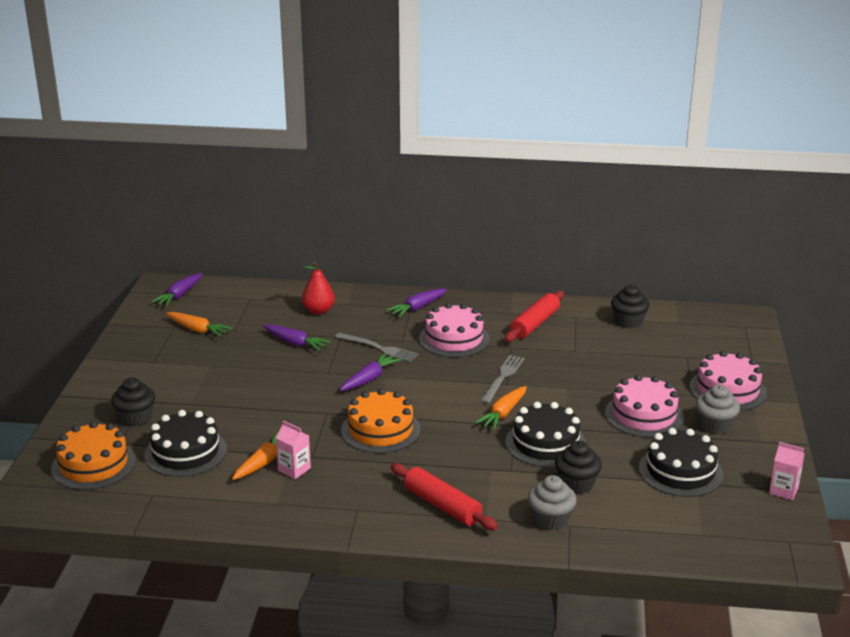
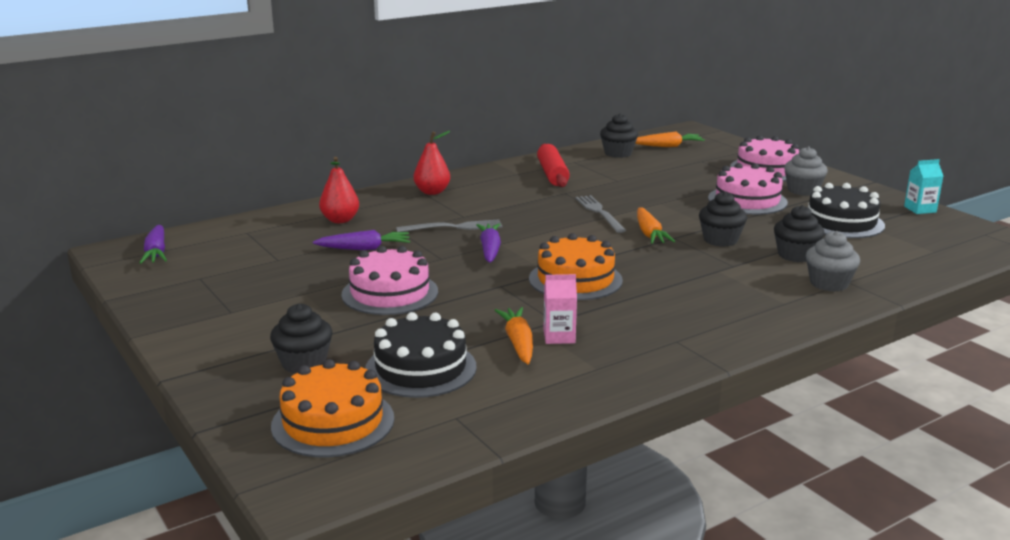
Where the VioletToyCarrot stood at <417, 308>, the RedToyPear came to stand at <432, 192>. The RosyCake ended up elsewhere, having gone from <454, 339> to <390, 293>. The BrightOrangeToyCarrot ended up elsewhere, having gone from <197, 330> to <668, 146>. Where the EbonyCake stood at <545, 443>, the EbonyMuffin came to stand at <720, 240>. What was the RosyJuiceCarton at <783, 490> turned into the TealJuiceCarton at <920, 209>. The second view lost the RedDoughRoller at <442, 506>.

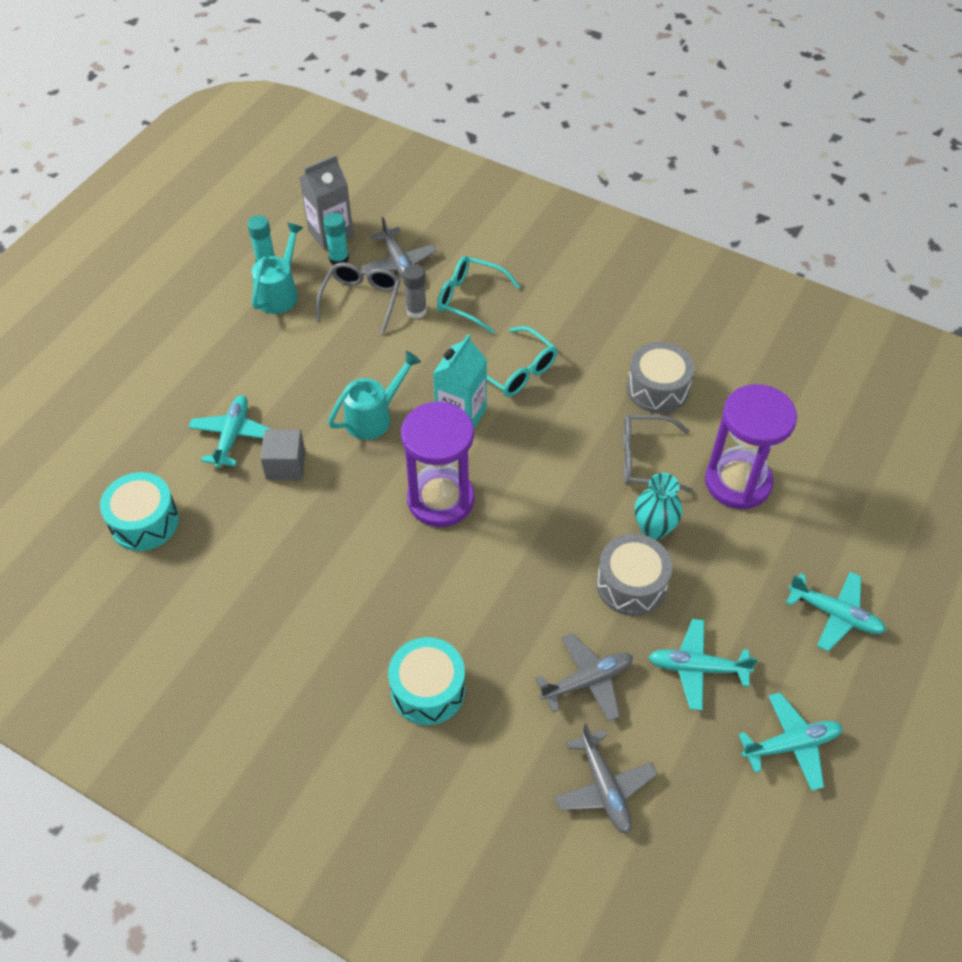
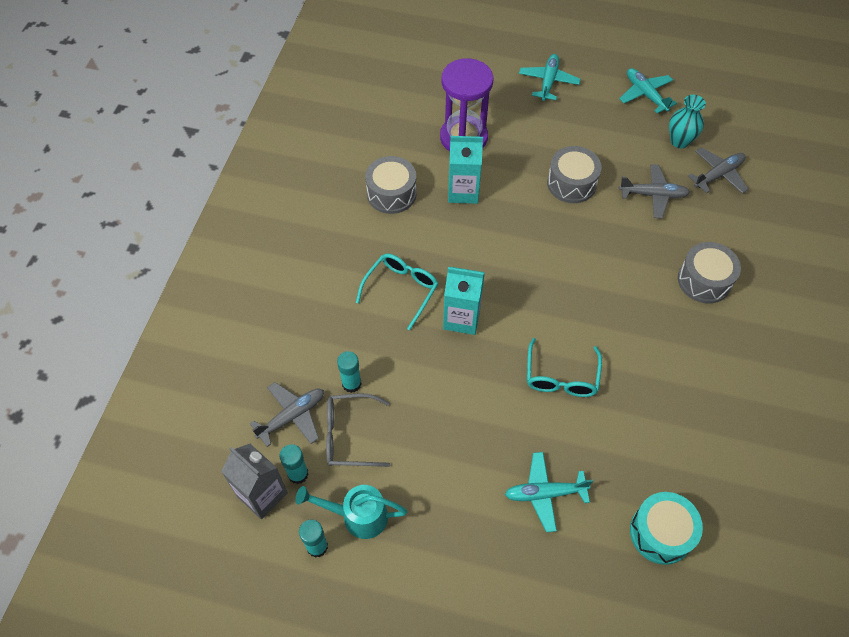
The TealGlasses ended up elsewhere, having gone from <469, 299> to <561, 377>. What was the GreyGlueStick at <416, 311> turned into the TealGlueStick at <351, 384>. The second view lost the TealWateringPot at <374, 417>. The second view lost the VioletSandglass at <440, 499>. Where the GreyGlasses stood at <645, 460>, the TealJuiceCarton came to stand at <463, 191>. The second view lost the GreyCube at <286, 465>. The TealFlowerVase ended up elsewhere, having gone from <653, 529> to <679, 141>. The second view lost the TealToyPlane at <697, 668>. The GreyToyPlane at <587, 681> ended up facing another way, 135 degrees clockwise from before. What was the TealSnareDrum at <428, 690> turned into the GreySnareDrum at <704, 280>.

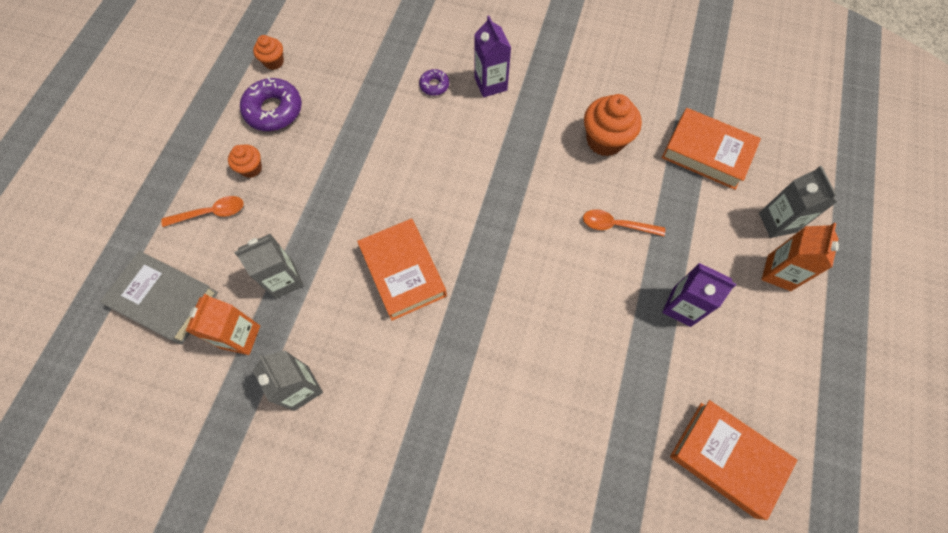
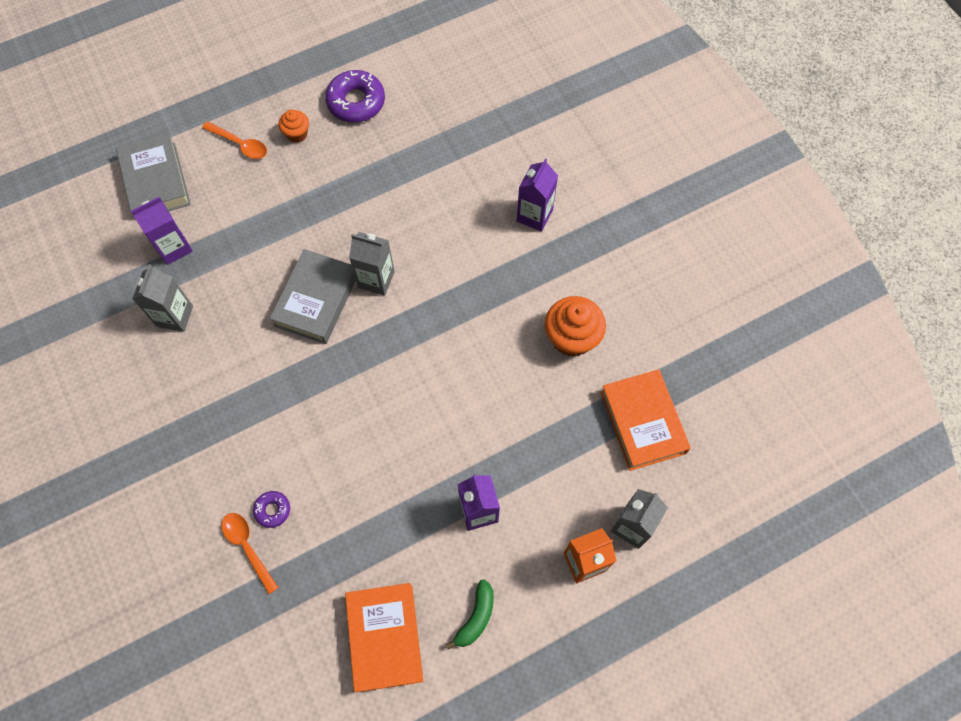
The second view lost the BrightOrangeMuffin at <274, 62>. The VioletDonut ended up elsewhere, having gone from <434, 85> to <272, 510>. The BrightOrangeSpoon ended up elsewhere, having gone from <616, 225> to <247, 547>. What was the BrightOrangeHardcover at <403, 272> turned into the GreyHardcover at <316, 300>. The GreyJuiceCarton ended up elsewhere, having gone from <284, 280> to <376, 279>. What was the BrightOrangeJuiceCarton at <240, 337> turned into the VioletJuiceCarton at <174, 247>. The second view gained the GreenToyBanana at <476, 617>.

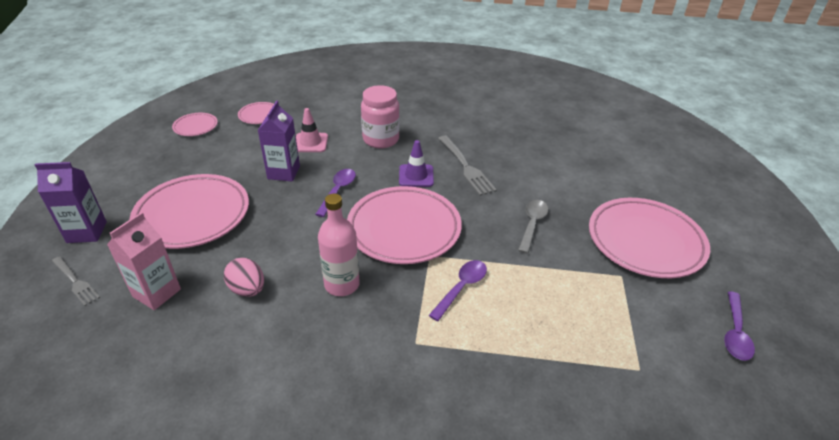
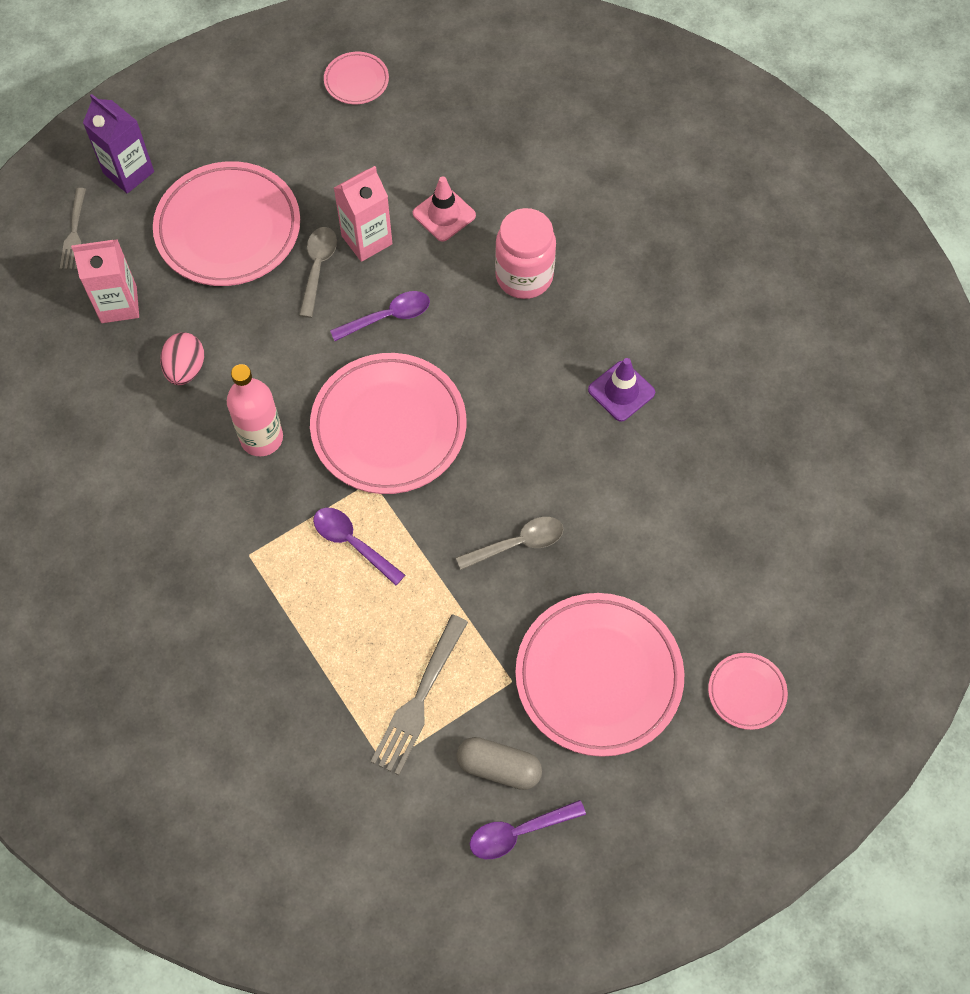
What was the VioletJuiceCarton at <283, 172> turned into the RosyJuiceCarton at <367, 240>. The RosyFlatDish ended up elsewhere, having gone from <259, 115> to <746, 692>. The GreyDinnerFork ended up elsewhere, having gone from <465, 166> to <419, 698>. The VioletSafetyCone ended up elsewhere, having gone from <416, 176> to <621, 391>. The VioletSpoon at <461, 288> ended up facing another way, 135 degrees counterclockwise from before. The second view gained the GreySpoon at <318, 268>. The second view gained the GreyPill at <498, 767>.

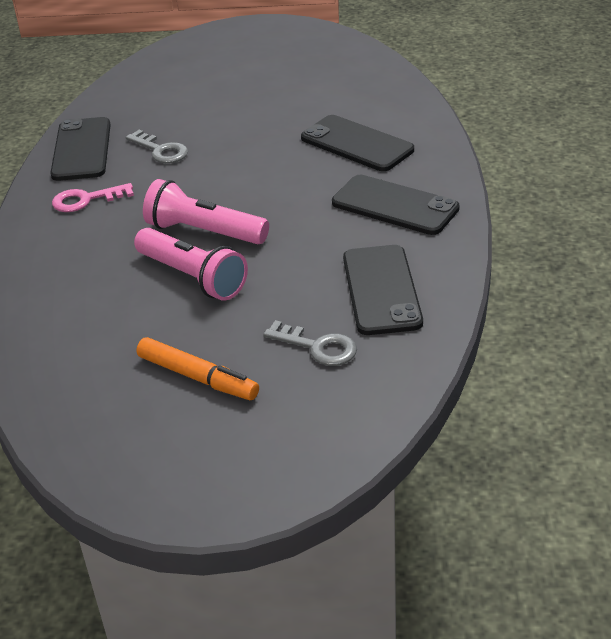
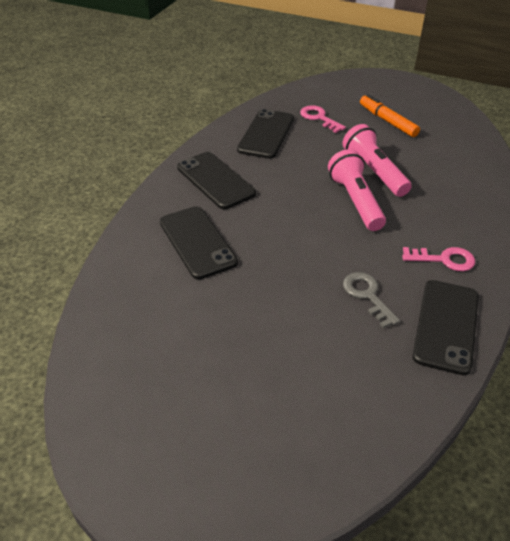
The RosyTorch at <204, 232> ended up facing another way, 150 degrees counterclockwise from before. What was the GreyKey at <317, 347> turned into the RosyKey at <319, 118>.

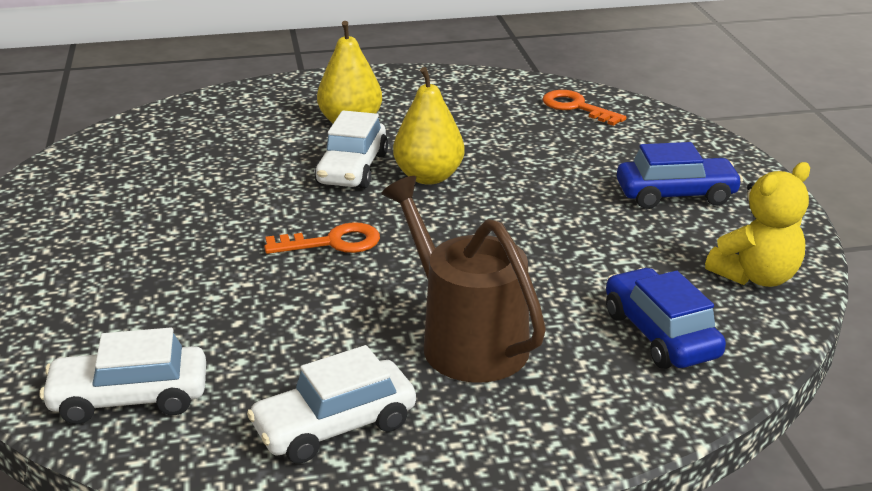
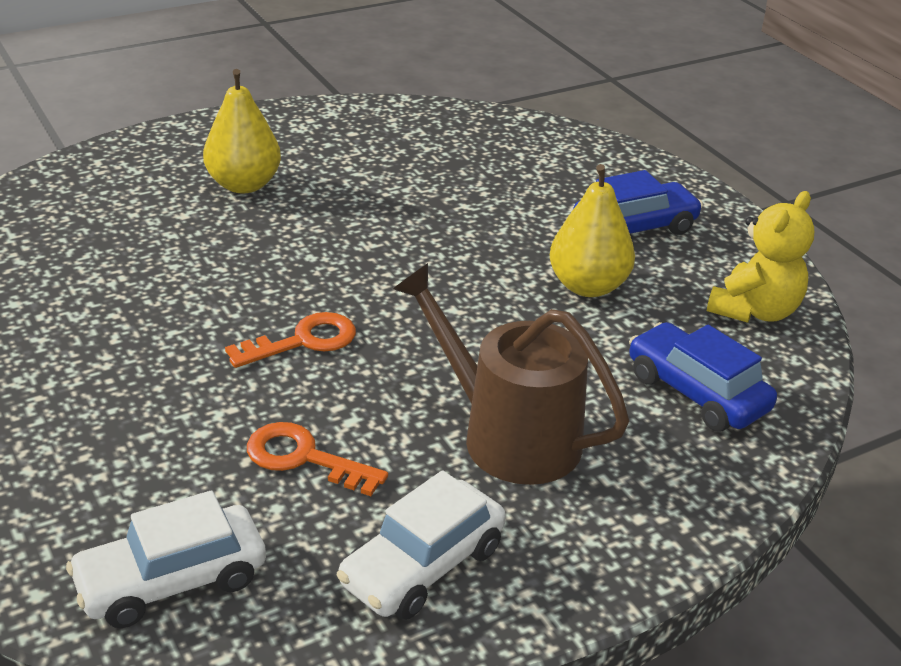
The YellowToyPear ended up elsewhere, having gone from <428, 177> to <588, 286>. The BrightOrangeKey ended up elsewhere, having gone from <576, 107> to <304, 458>. The second view lost the WhiteToyCar at <352, 169>.

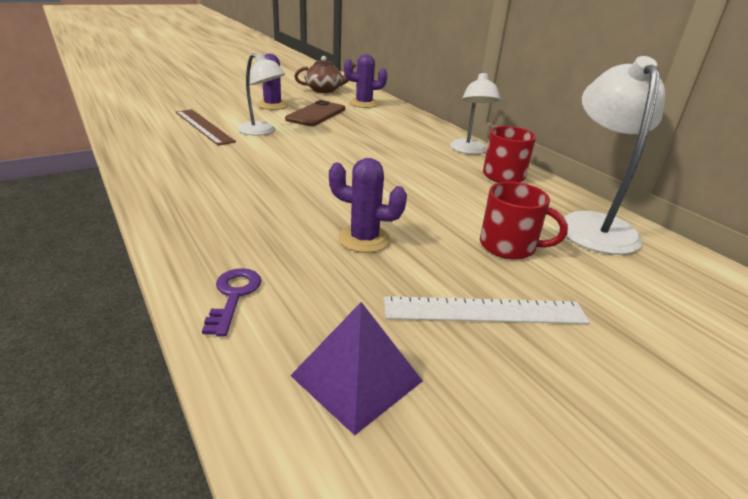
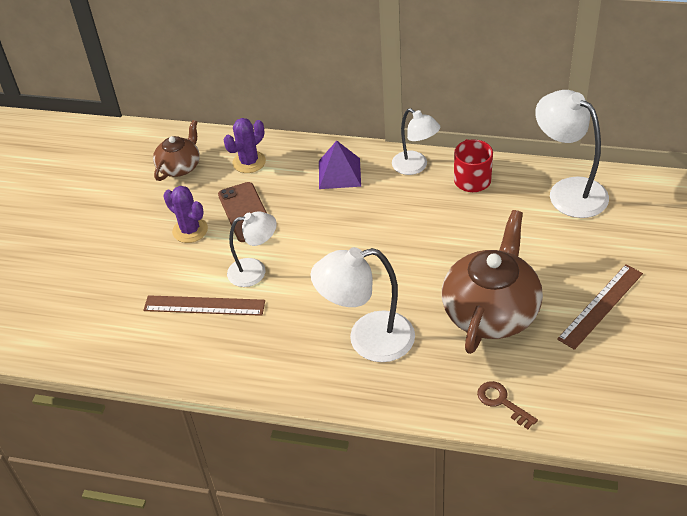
Where the VioletSaguaroCactus stood at <364, 239>, the RussetTeaPot came to stand at <491, 311>. The second view lost the RedTeaMug at <509, 246>. What was the VioletKey at <233, 296> turned into the RussetKey at <502, 402>. What was the WhiteRuler at <485, 311> turned into the RussetRuler at <601, 306>. The VioletPyramid ended up elsewhere, having gone from <356, 378> to <339, 173>. The second view gained the WhiteLamp at <368, 340>.

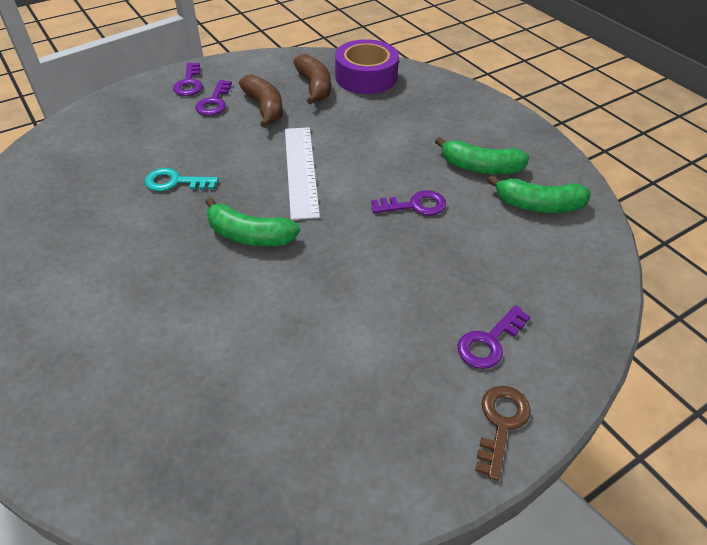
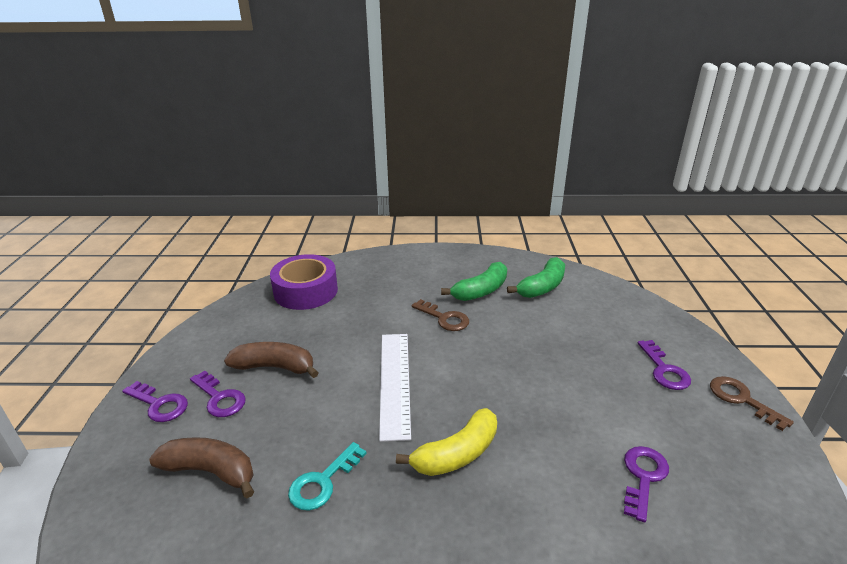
The RussetToyBanana ended up elsewhere, having gone from <314, 87> to <210, 471>. The WhiteRuler at <301, 170> ended up facing another way, 60 degrees clockwise from before. The VioletKey ended up elsewhere, having gone from <415, 205> to <643, 477>. What was the GreenToyBanana at <249, 235> turned into the YellowToyBanana at <456, 454>. The second view gained the RussetKey at <444, 318>.

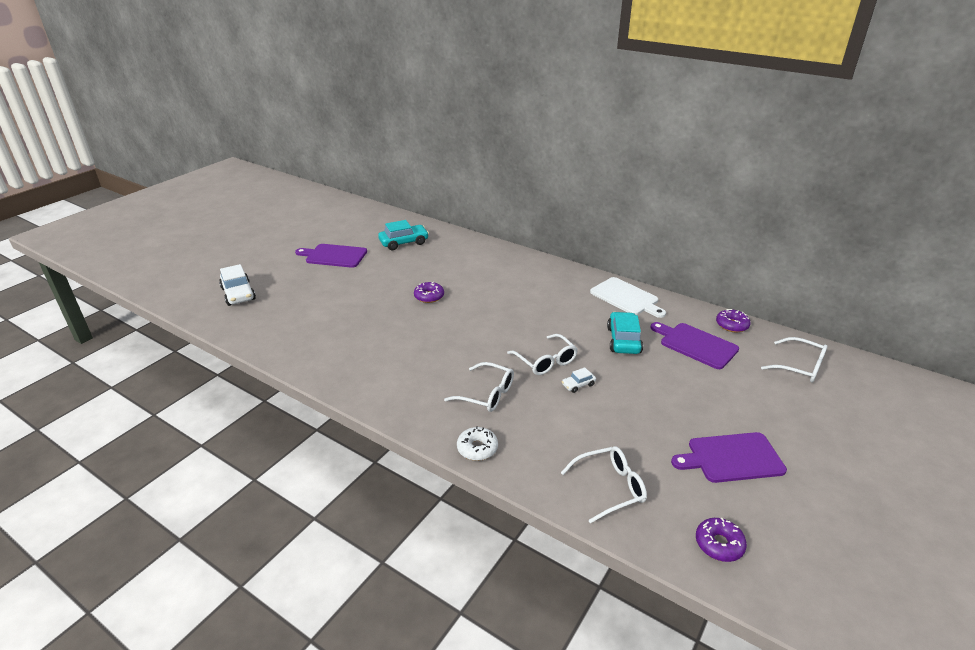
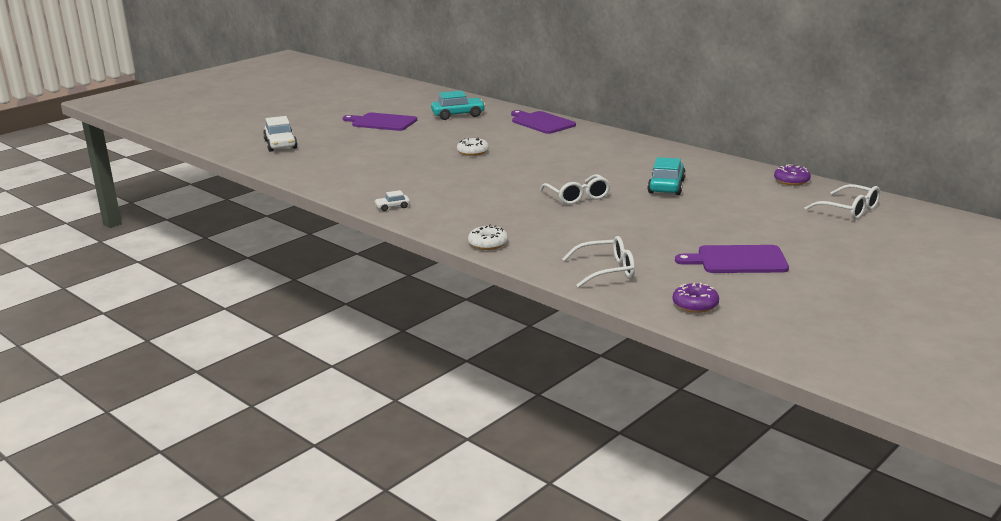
The second view lost the WhiteChoppingBoard at <626, 298>. What was the VioletDonut at <429, 296> turned into the WhiteDonut at <473, 152>. The VioletChoppingBoard ended up elsewhere, having gone from <695, 344> to <541, 122>. The second view lost the WhiteGlasses at <487, 394>. The WhiteToyCar ended up elsewhere, having gone from <578, 385> to <392, 207>.

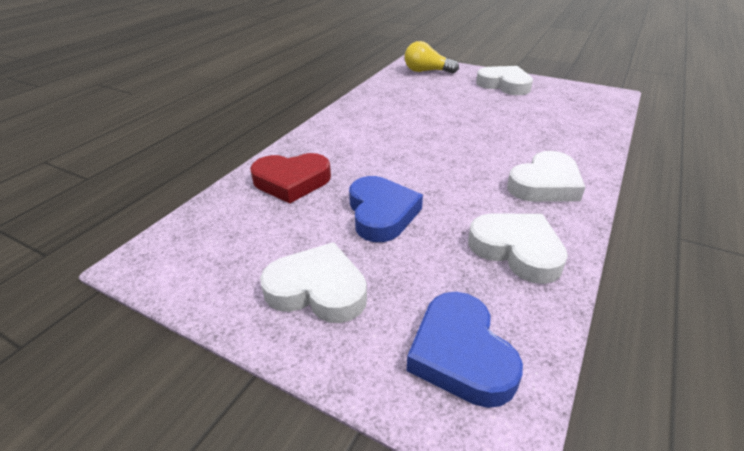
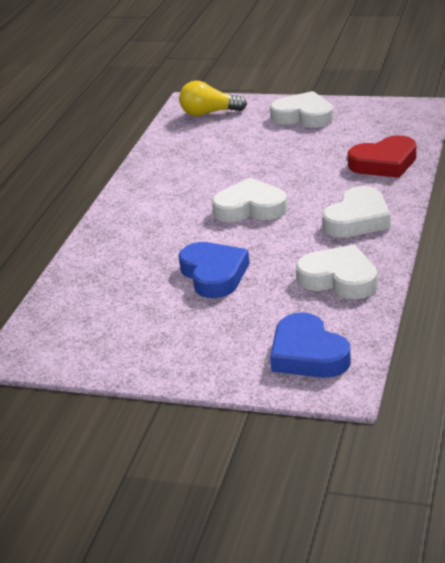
The RedLoveHeart ended up elsewhere, having gone from <291, 181> to <384, 163>. The WhiteLoveHeart ended up elsewhere, having gone from <317, 289> to <250, 208>.

